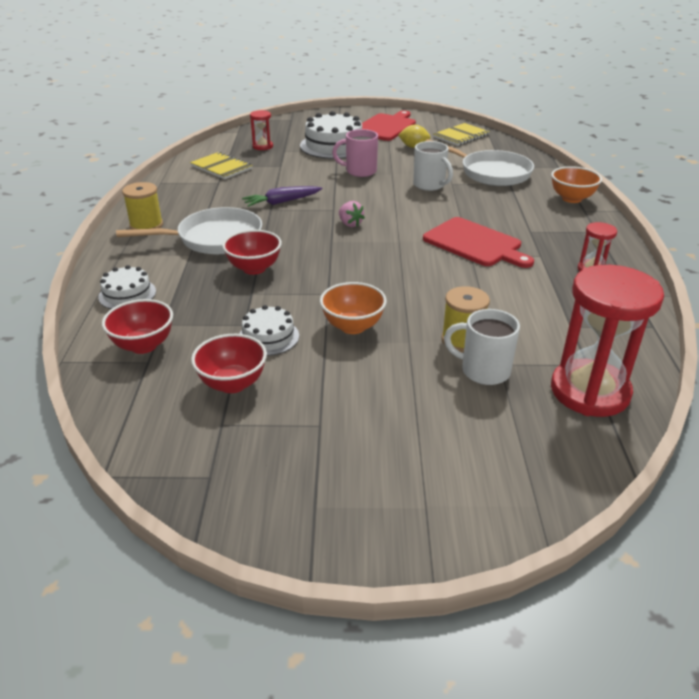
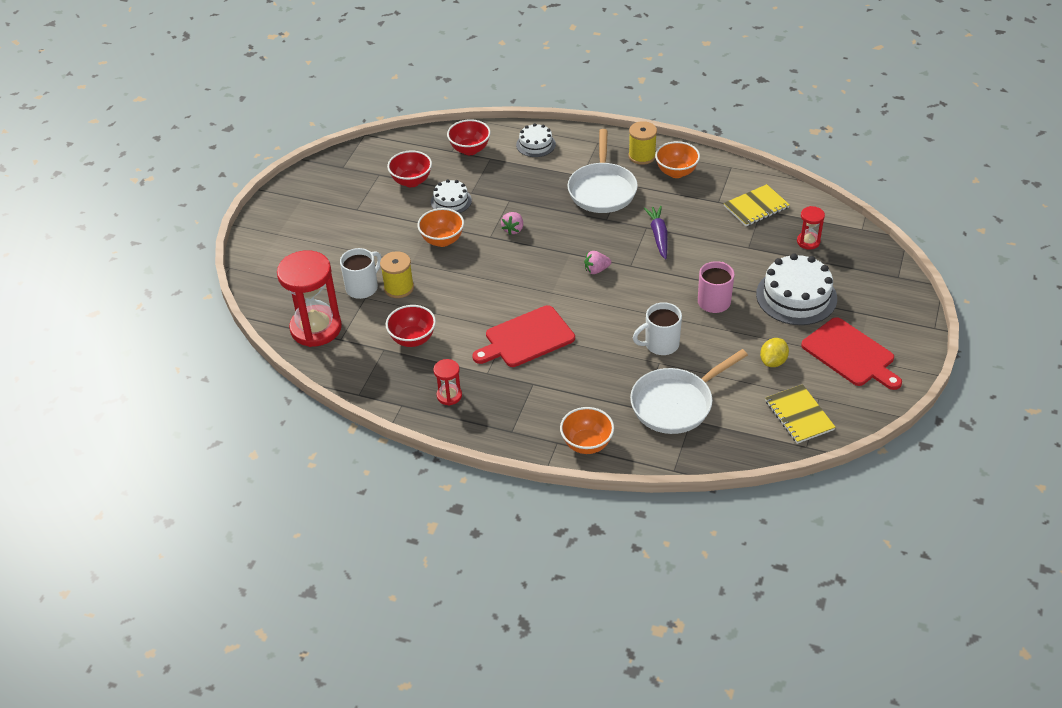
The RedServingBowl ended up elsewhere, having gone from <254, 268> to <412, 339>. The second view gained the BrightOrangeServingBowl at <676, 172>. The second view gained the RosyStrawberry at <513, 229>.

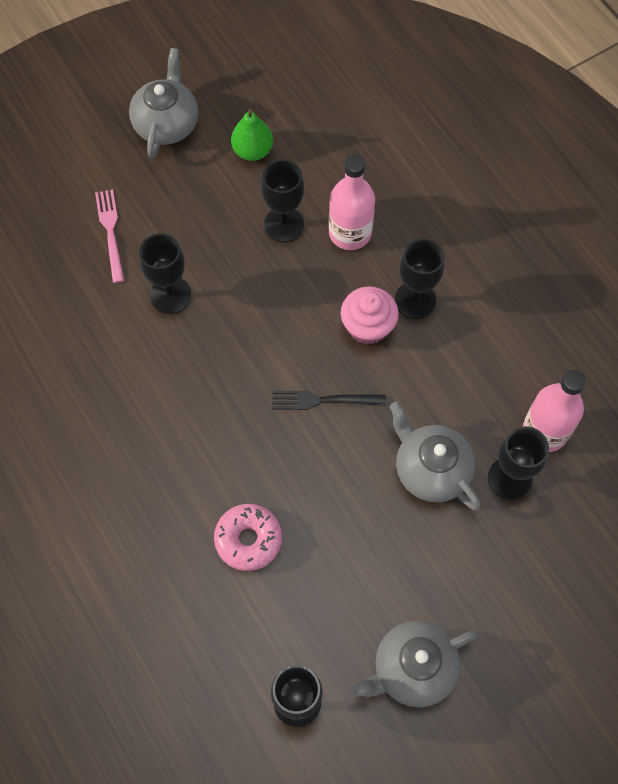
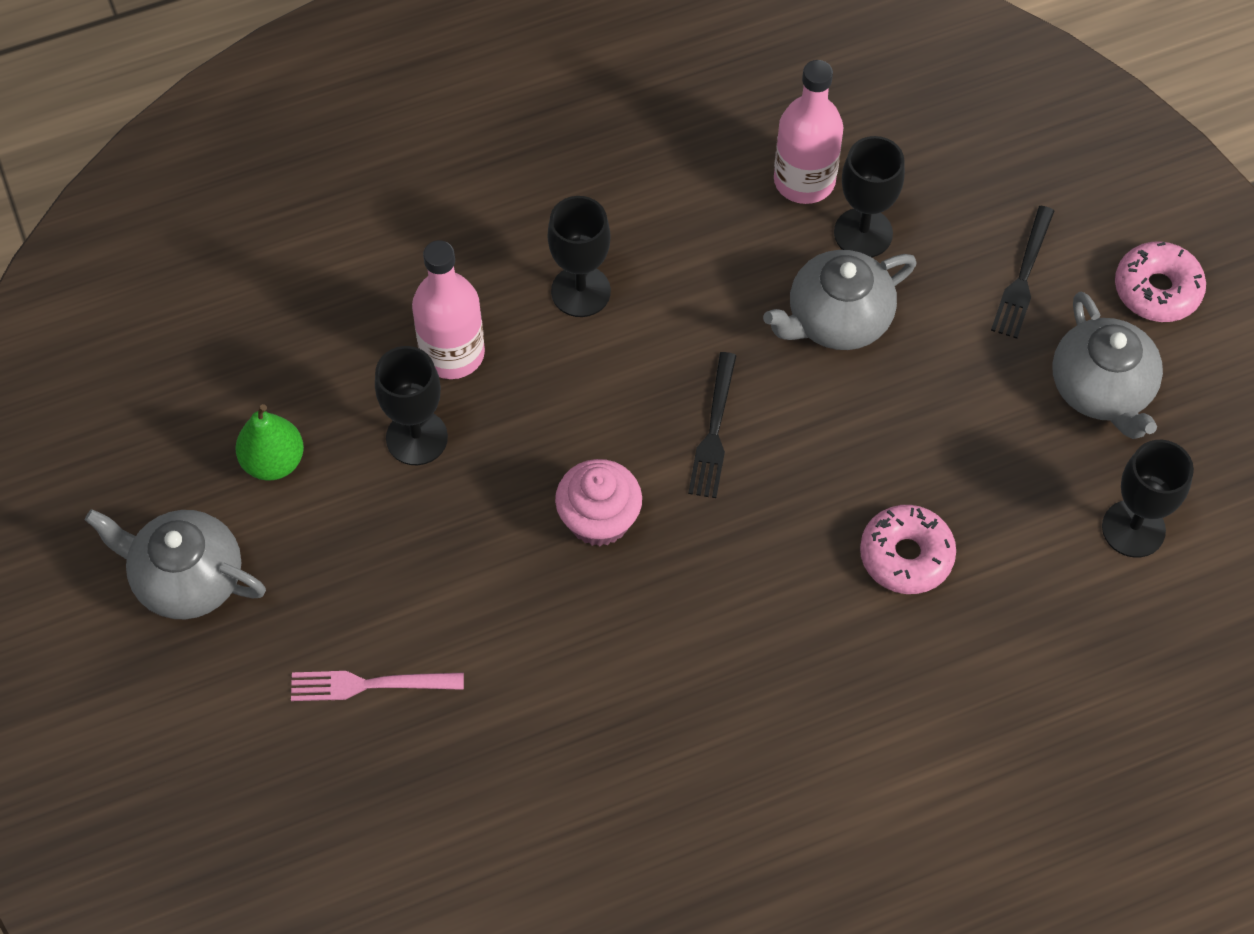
The second view lost the EbonyChalice at <170, 295>. The RosyMuffin ended up elsewhere, having gone from <368, 326> to <599, 519>. The second view gained the EbonyDinnerFork at <1023, 277>. The second view gained the RosyDonut at <1157, 290>.

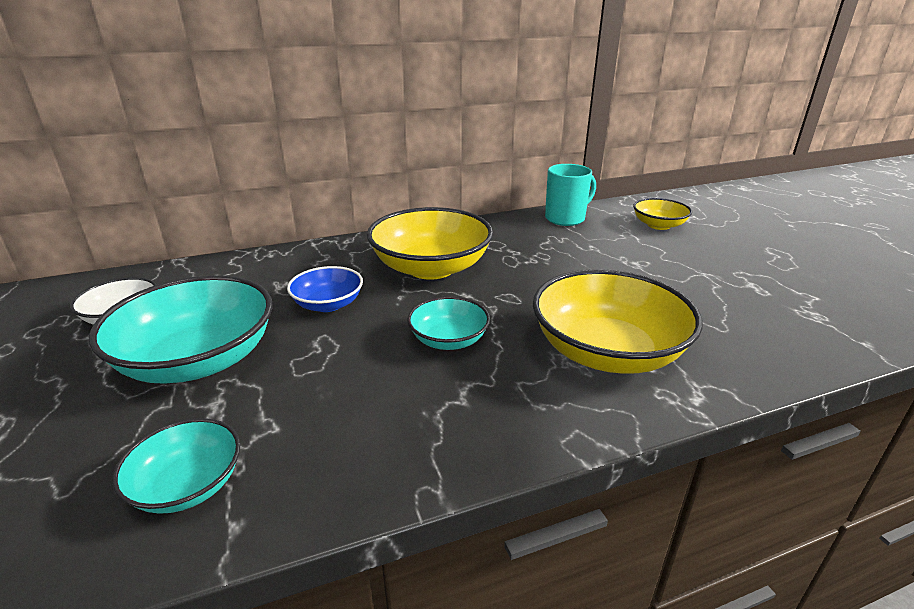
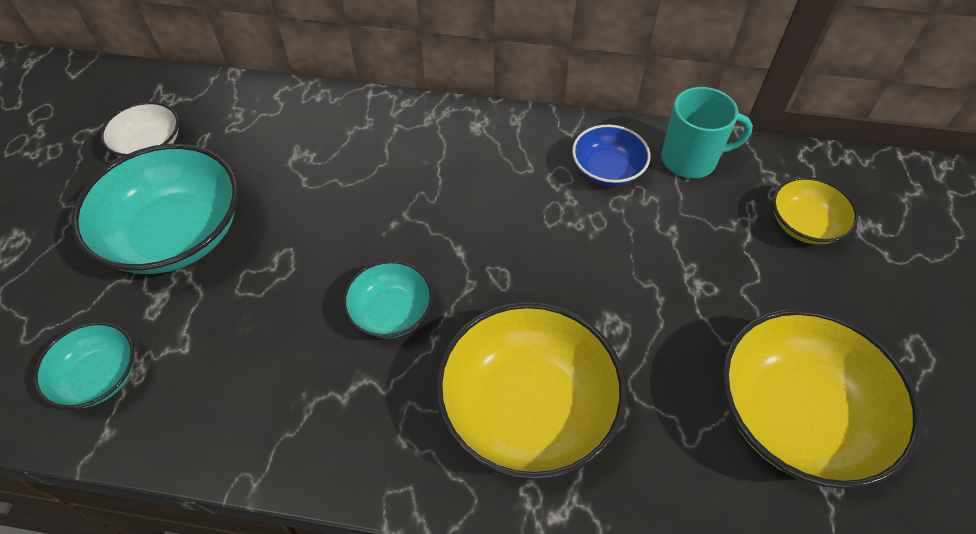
The YellowServingBowl ended up elsewhere, having gone from <431, 268> to <796, 415>. The RoyalBlueServingBowl ended up elsewhere, having gone from <328, 304> to <607, 169>.

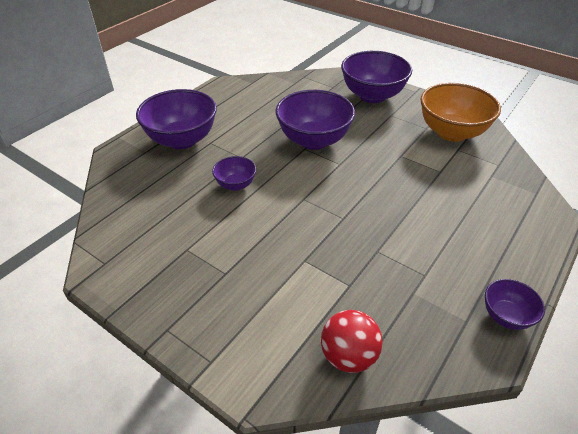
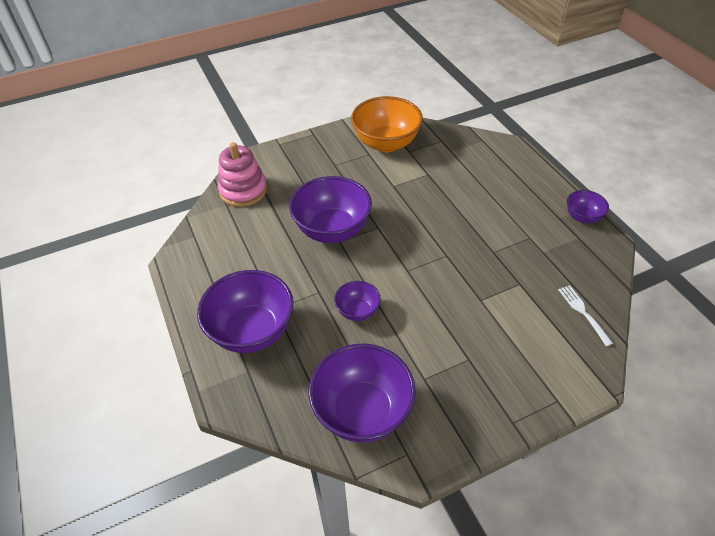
The VioletServingBowl ended up elsewhere, having gone from <372, 96> to <362, 411>. Where the RedBall stood at <348, 356>, the WhiteDinnerFork came to stand at <583, 313>. The second view gained the RosyRingStacker at <243, 190>.

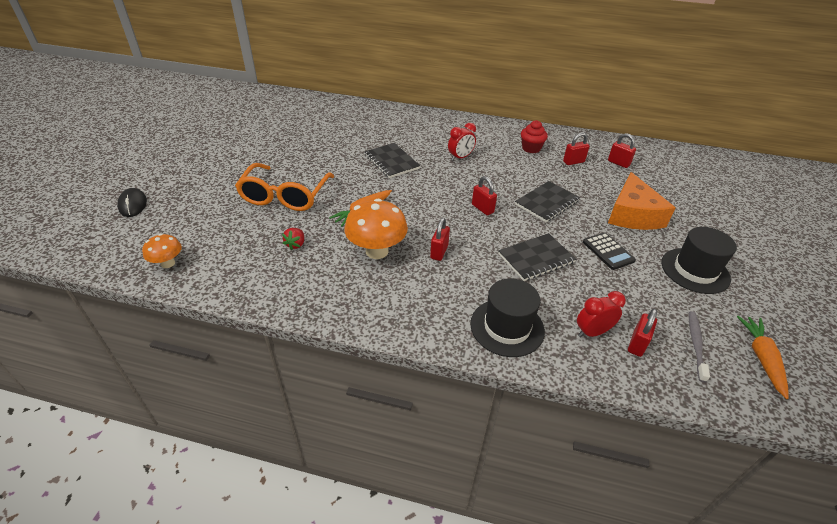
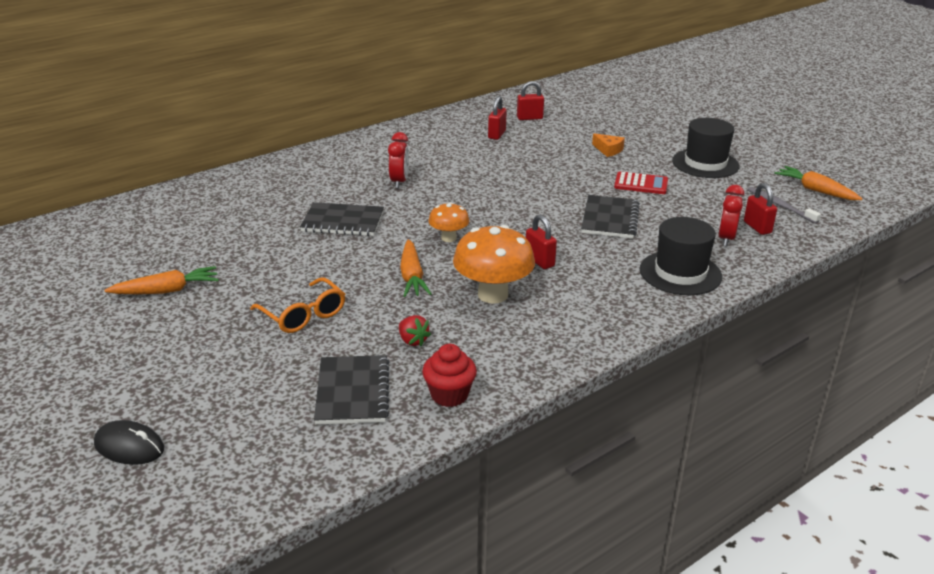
The RedMuffin ended up elsewhere, having gone from <531, 148> to <449, 395>. The size of the BrightOrangeGlasses at <285, 196> changed by a factor of 0.63. The size of the BrightOrangeCheese at <632, 214> changed by a factor of 0.44. The second view lost the RedLock at <482, 208>. The EbonyExerciseBook ended up elsewhere, having gone from <547, 203> to <352, 392>. What was the EbonyAddingMachine at <608, 251> turned into the RedAddingMachine at <641, 184>. The BrightOrangeToadstool ended up elsewhere, having gone from <168, 263> to <448, 238>. The second view gained the BrightOrangeToyCarrot at <167, 290>.

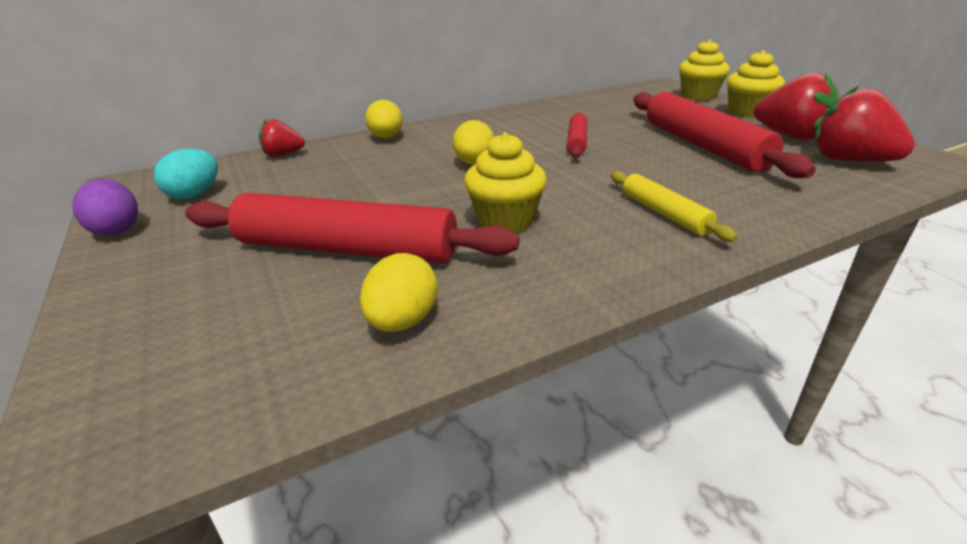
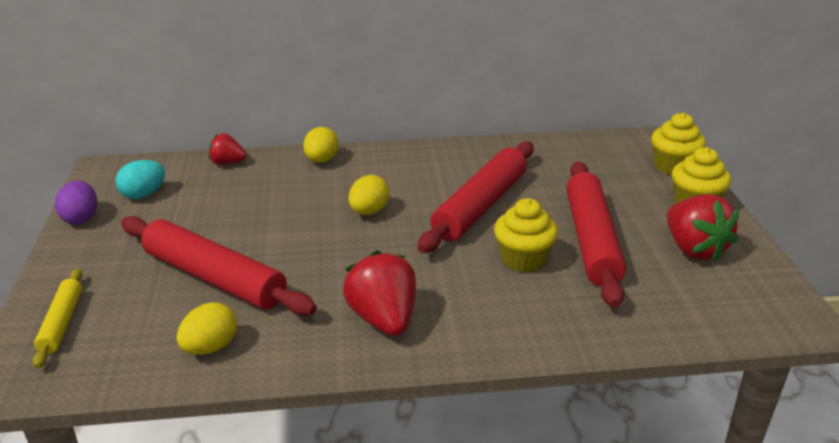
The RedStrawberry ended up elsewhere, having gone from <849, 160> to <383, 319>. The size of the RedDoughRoller at <577, 141> changed by a factor of 1.92. The YellowMuffin ended up elsewhere, having gone from <505, 221> to <523, 259>. The YellowDoughRoller ended up elsewhere, having gone from <664, 213> to <61, 323>.

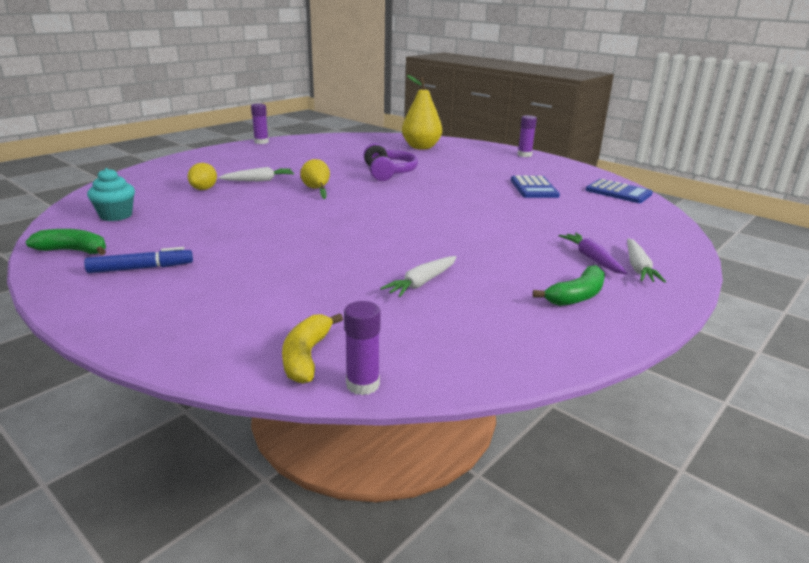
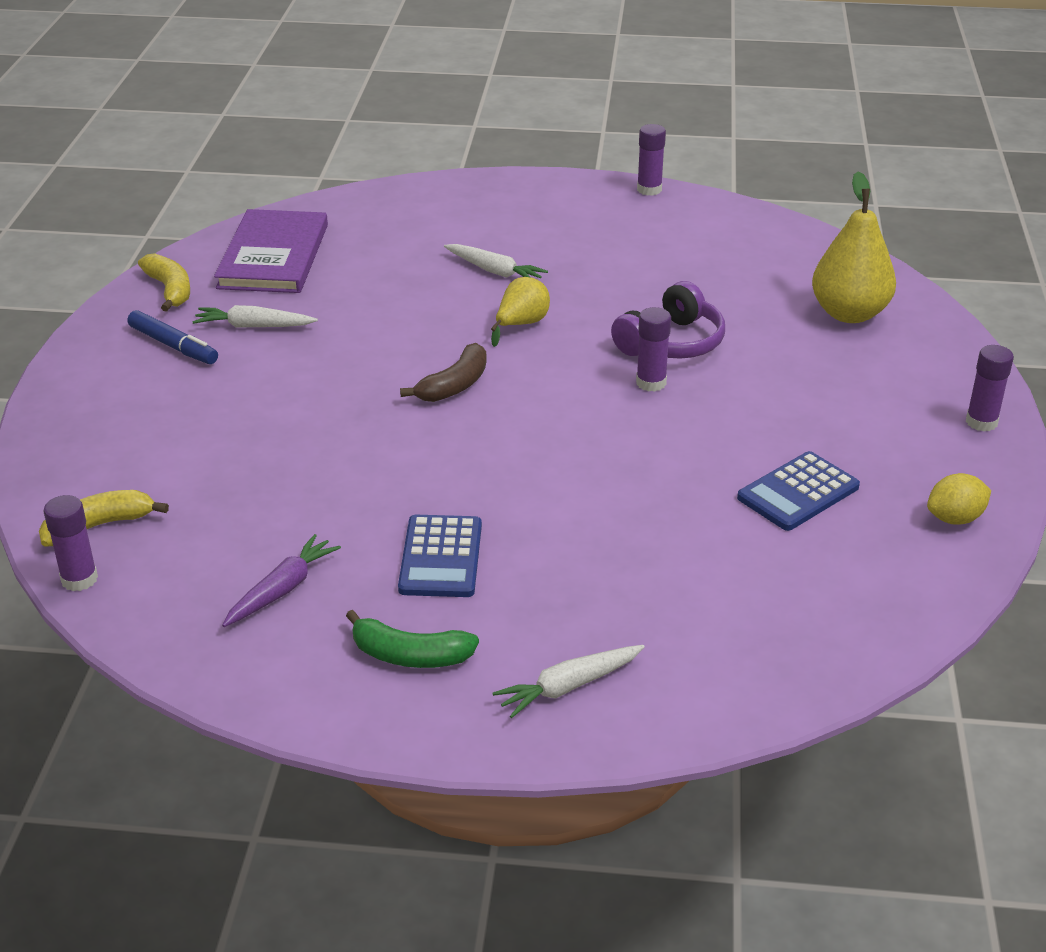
The YellowLemon ended up elsewhere, having gone from <204, 189> to <954, 518>. Where the TealMuffin stood at <116, 215>, the VioletHardcover came to stand at <273, 256>. The RoyalBlueAddingMachine ended up elsewhere, having gone from <618, 192> to <441, 557>. What was the GreenToyBanana at <73, 251> turned into the YellowToyBanana at <170, 290>. The VioletToyCarrot ended up elsewhere, having gone from <592, 259> to <282, 589>. The WhiteToyCarrot ended up elsewhere, having gone from <422, 283> to <253, 326>. The second view gained the VioletGlueStick at <651, 383>. The second view gained the RussetToyBanana at <454, 385>.

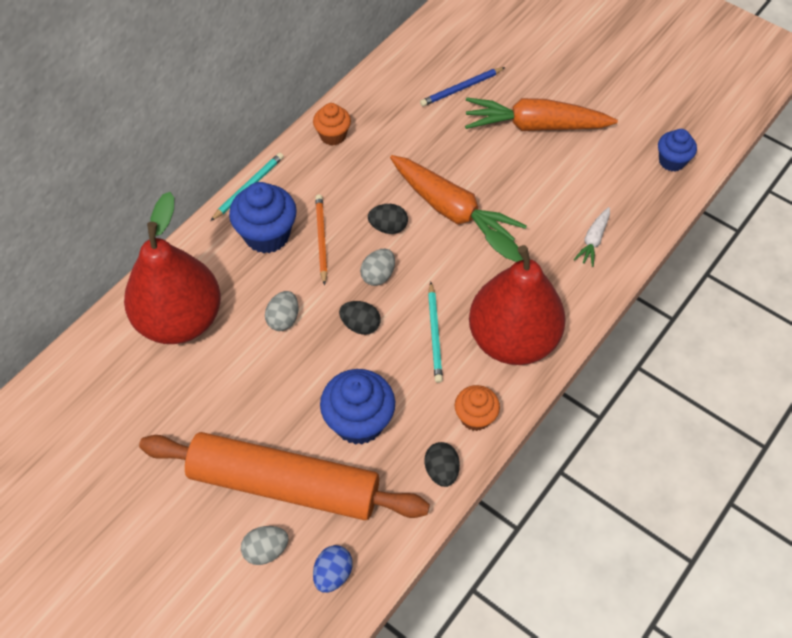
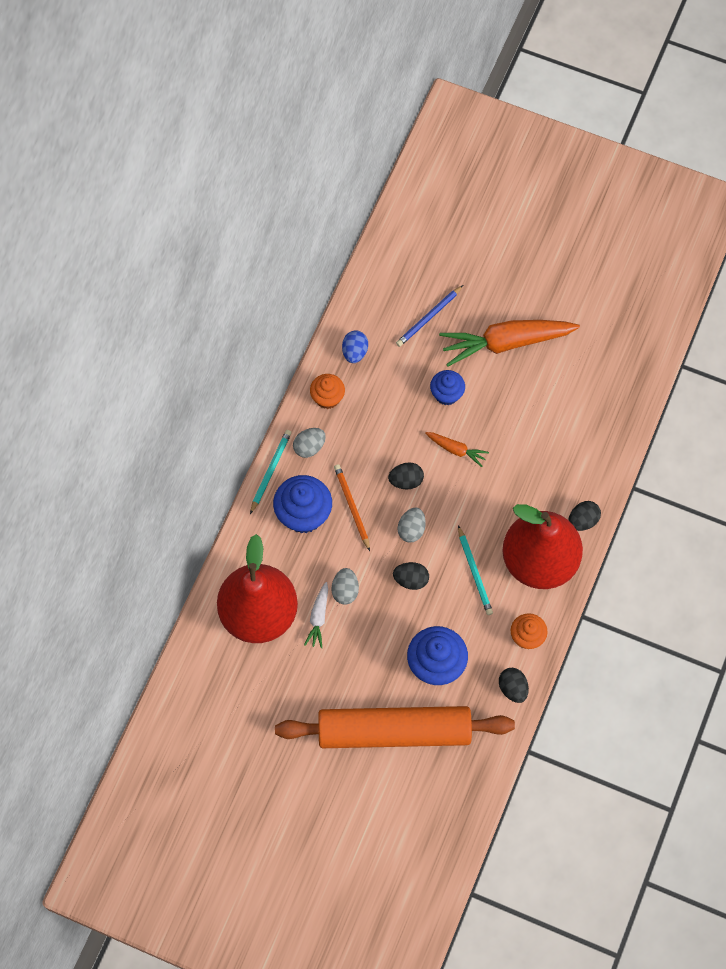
The RoyalBlueMuffin ended up elsewhere, having gone from <672, 161> to <446, 394>. The size of the BrightOrangeToyCarrot at <452, 210> changed by a factor of 0.47. The WhiteToyCarrot ended up elsewhere, having gone from <593, 240> to <318, 618>. The GreyEgg ended up elsewhere, having gone from <266, 550> to <309, 447>. The RoyalBlueEgg ended up elsewhere, having gone from <333, 574> to <355, 352>. The second view gained the EbonyEgg at <583, 520>.

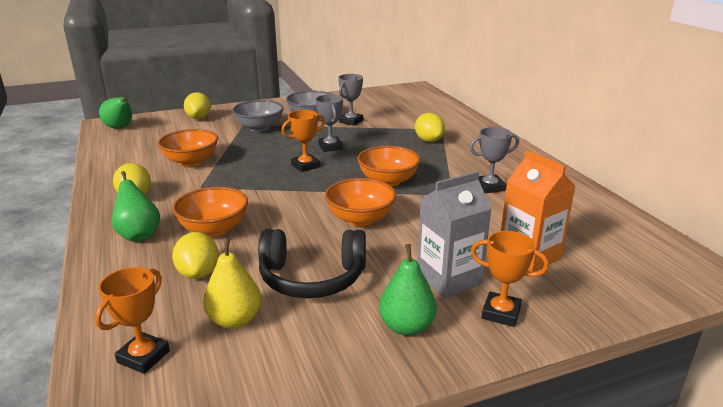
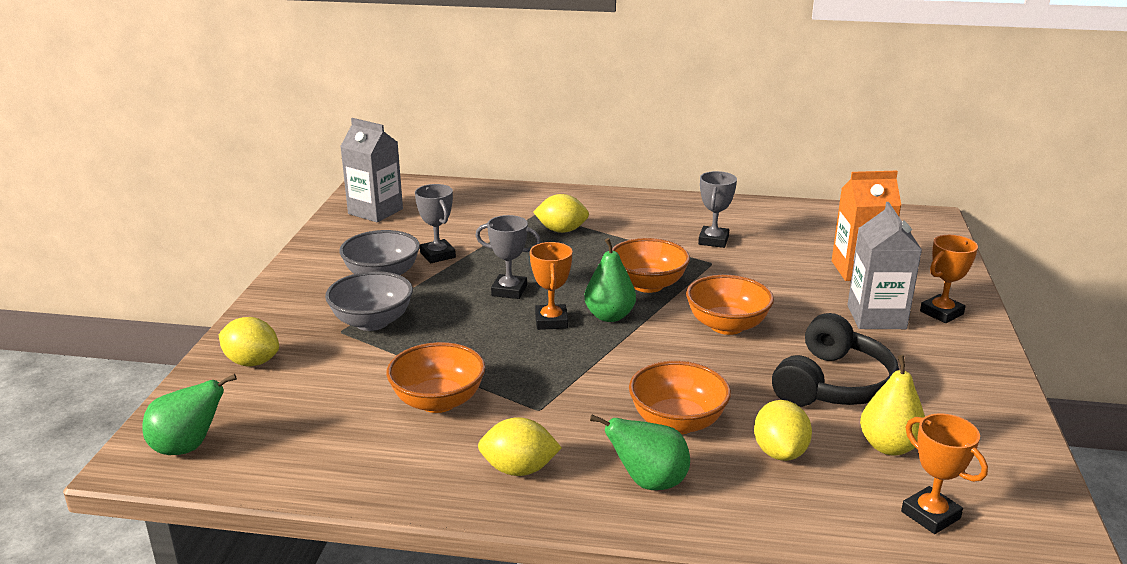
The YellowLemon at <198, 273> ended up facing another way, 75 degrees clockwise from before. The GreenToyPear ended up elsewhere, having gone from <406, 327> to <609, 316>. The second view gained the GreyJuiceCarton at <375, 211>.

